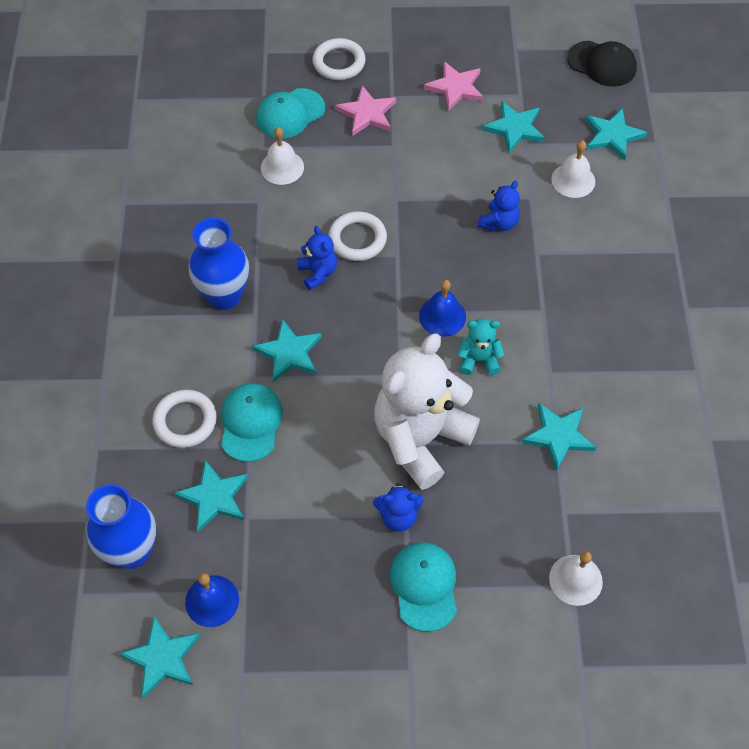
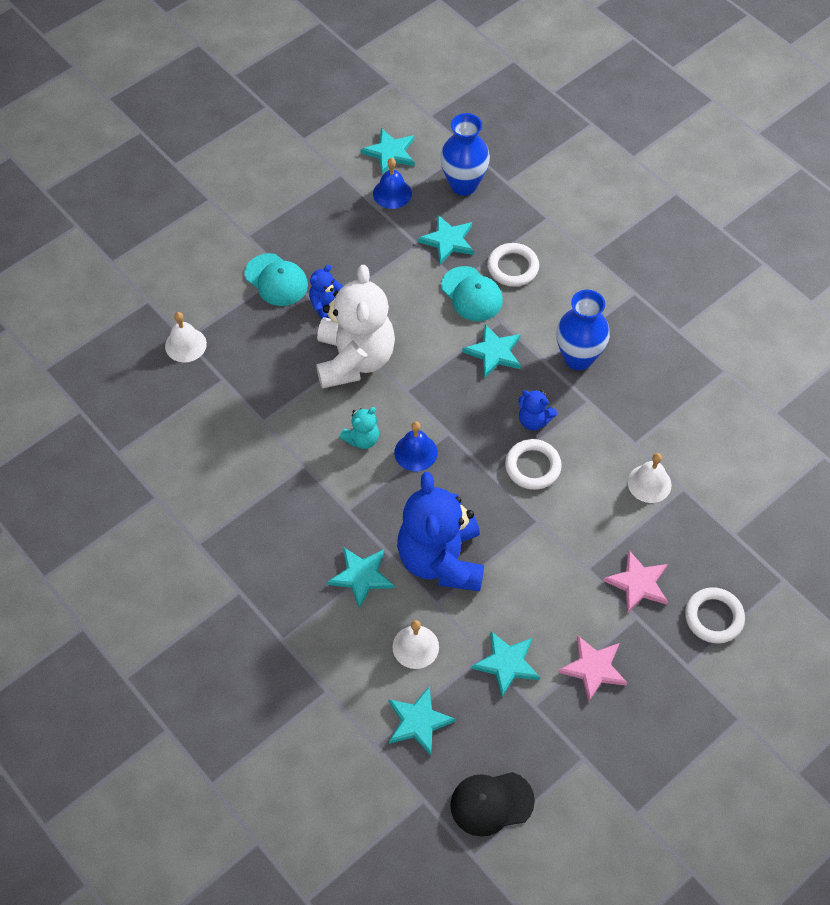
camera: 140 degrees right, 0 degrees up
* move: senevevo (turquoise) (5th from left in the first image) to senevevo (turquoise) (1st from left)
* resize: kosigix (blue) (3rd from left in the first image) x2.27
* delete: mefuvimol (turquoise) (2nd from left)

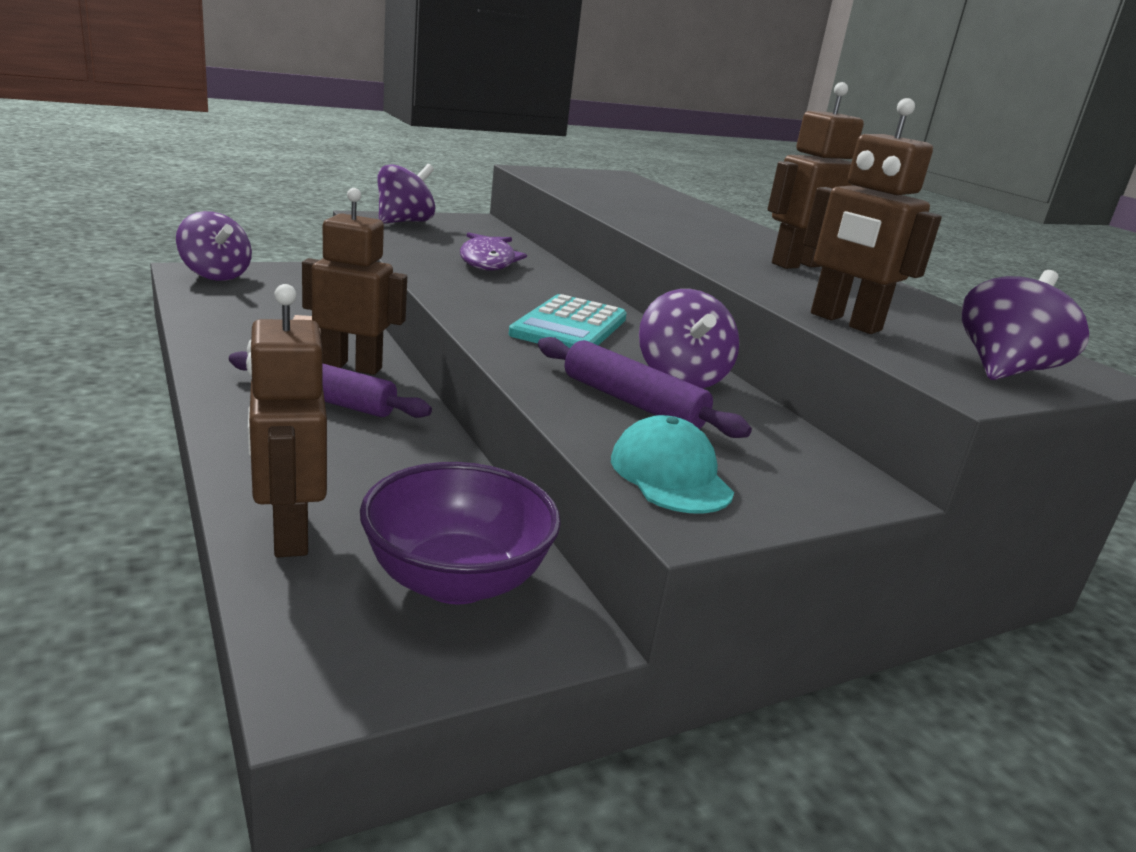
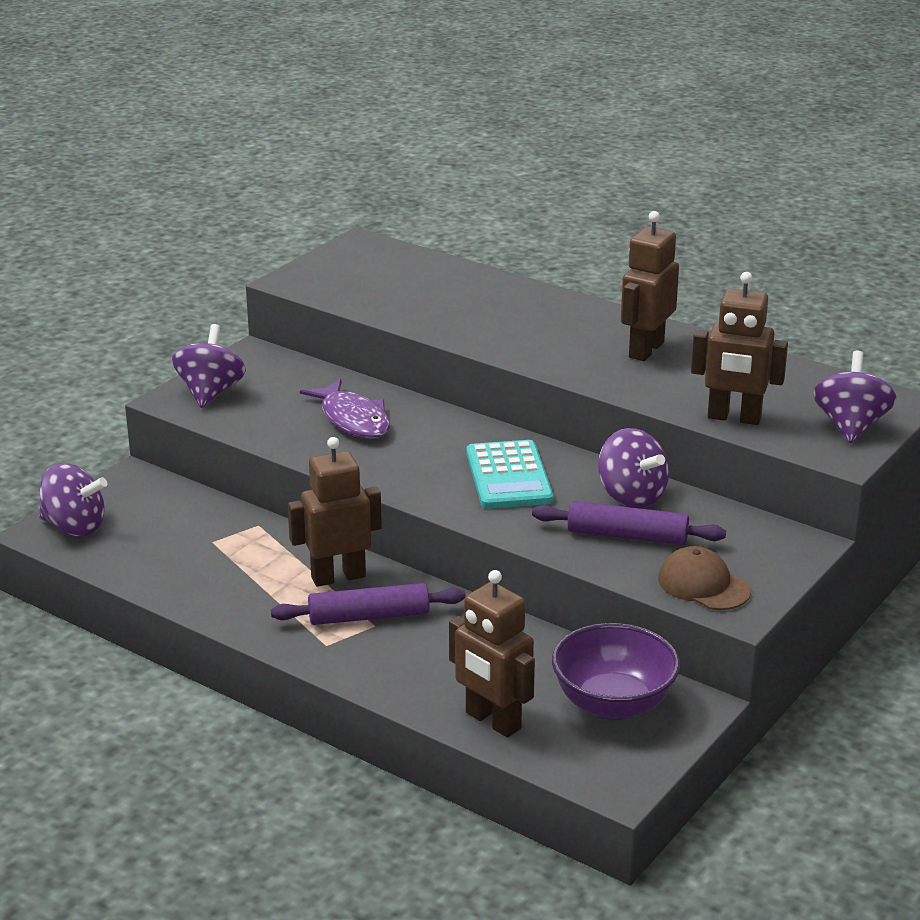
camera: 25 degrees left, 5 degrees up
* recolor: mefuvimol (turquoise) to mefuvimol (brown)

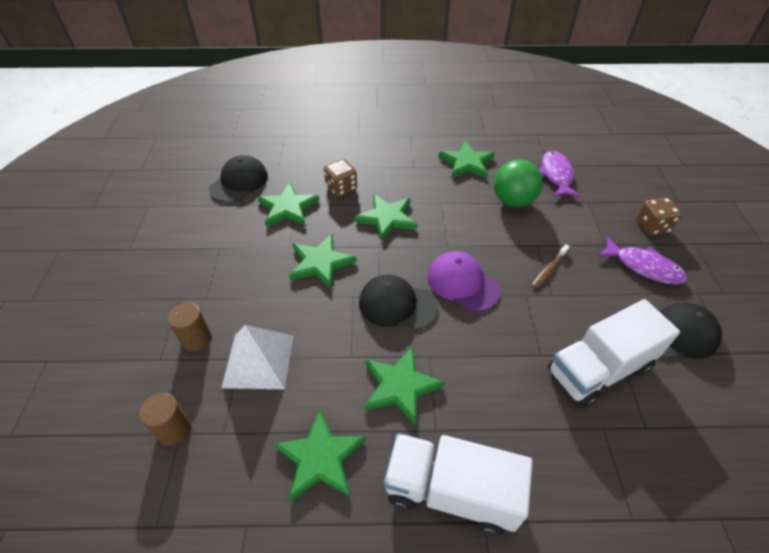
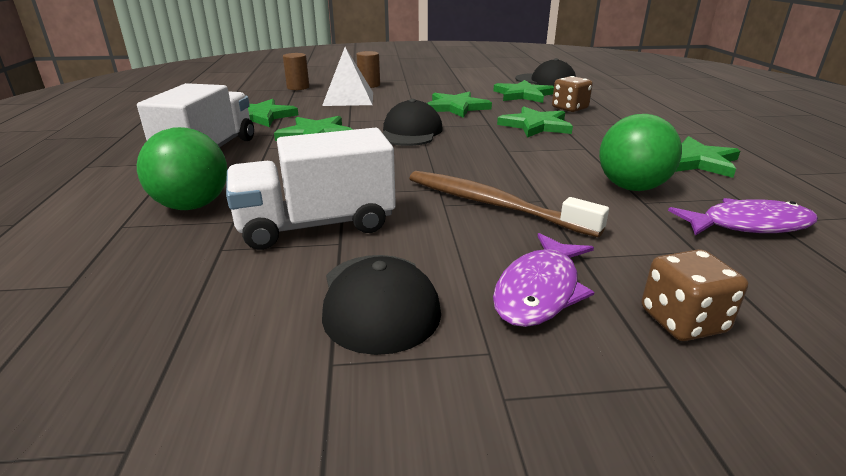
camera: 85 degrees right, 20 degrees down
* insert: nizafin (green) (1st from left)
* rotate: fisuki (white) (2nd from left) 75 degrees counterclockwise
* resize: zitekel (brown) x2.08
* delete: mefuvimol (purple)

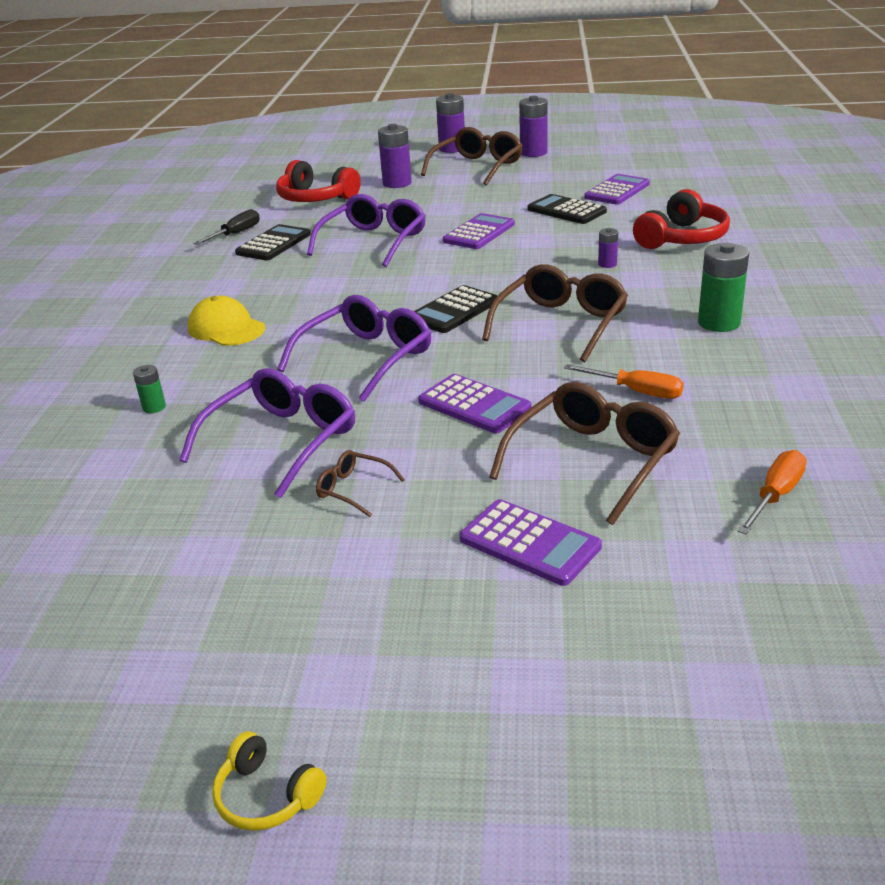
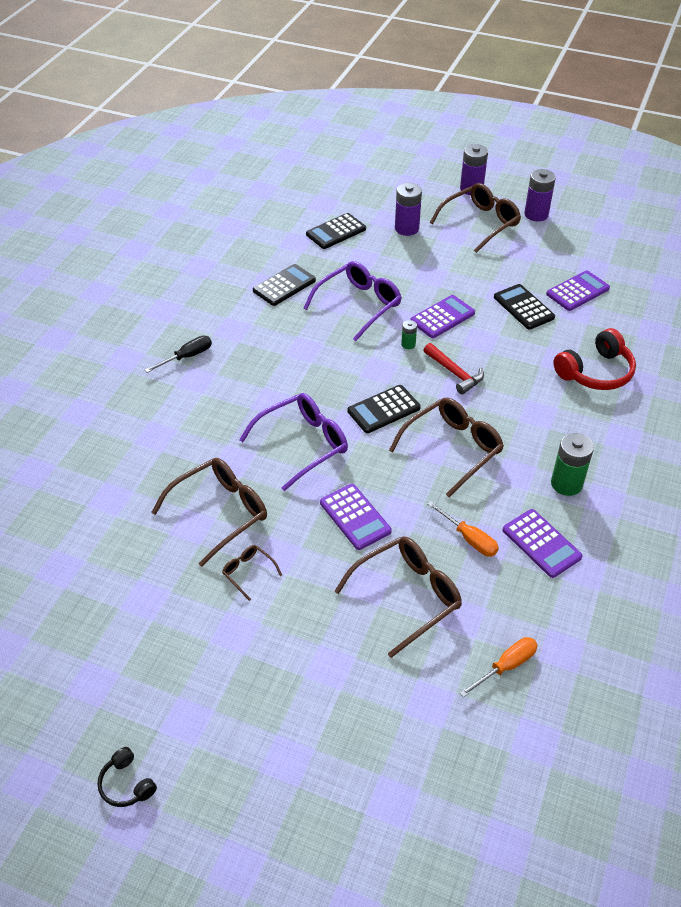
camera: 15 degrees right, 15 degrees up
* recolor: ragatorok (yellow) to ragatorok (black)
* move: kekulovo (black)
* recolor: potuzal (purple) (1st from left) to potuzal (brown) (1st from left)
* replace: ragatorok (red) (1st from left) to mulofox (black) (2nd from left)
* move: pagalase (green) (1st from left)
* insert: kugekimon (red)
* move: mulofox (purple) (3rd from left)
* delete: mefuvimol (yellow)
* delete: pagalase (purple) (4th from left)

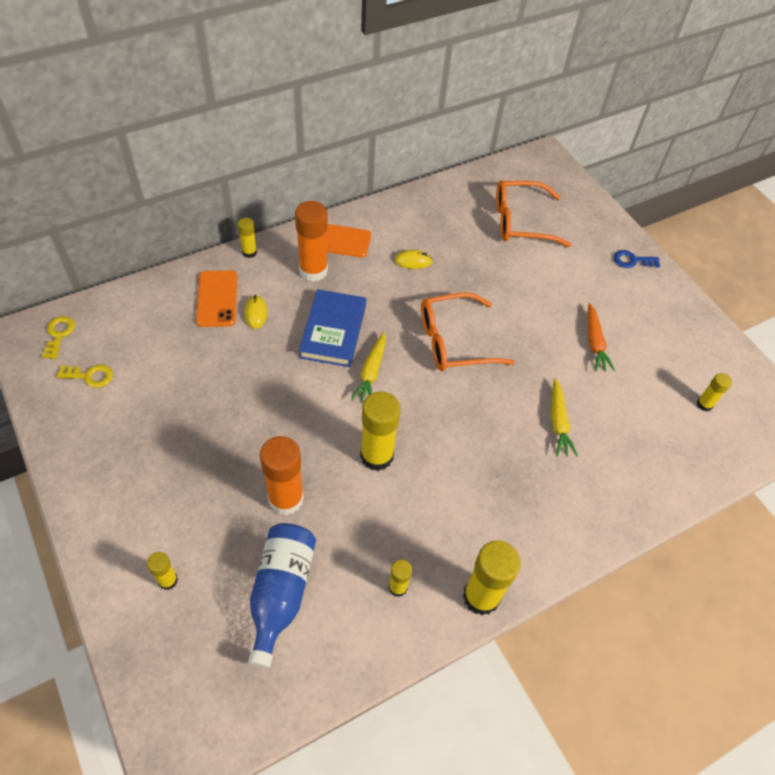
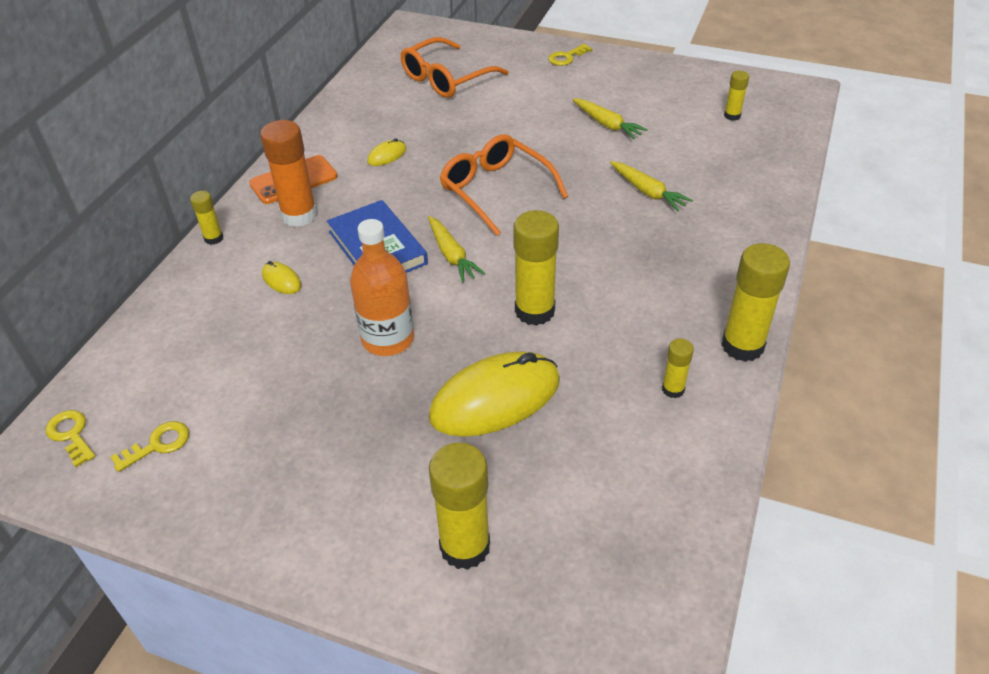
camera: 35 degrees left, 10 degrees down
* insert: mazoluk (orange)
* replace: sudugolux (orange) (1st from left) to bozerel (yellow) (3rd from left)
* resize: sudugolux (yellow) (1st from left in the first image) x1.94
* rotate: potuzal (orange) (1st from left in the first image) 105 degrees clockwise
* recolor: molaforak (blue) to molaforak (yellow) (3rd from left)
* recolor: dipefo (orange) to dipefo (yellow) (2nd from left)
* delete: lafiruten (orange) (1st from left)
* delete: mazoluk (blue)

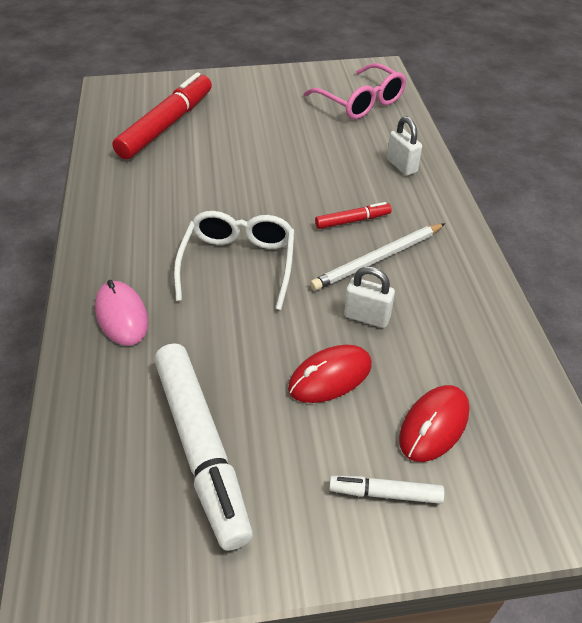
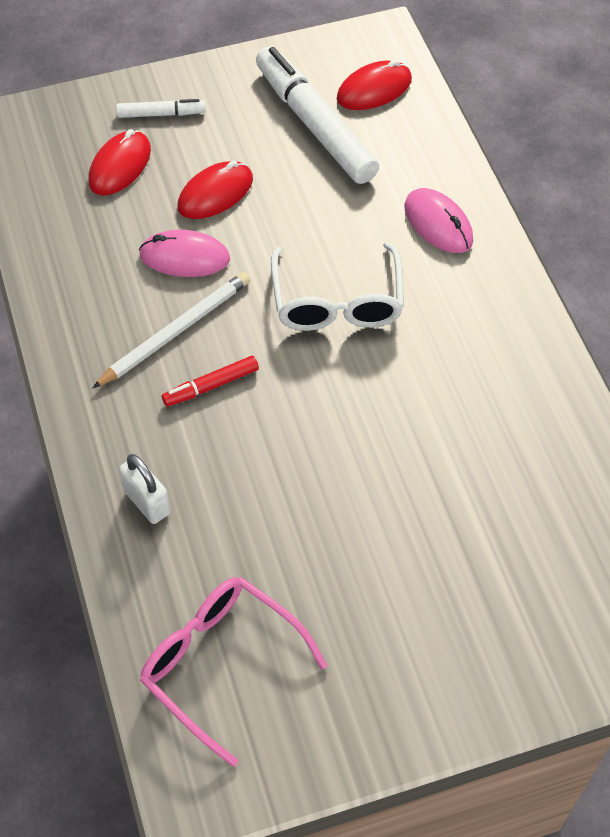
camera: 170 degrees right, 10 degrees up
* replace: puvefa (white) (1st from left) to bozerel (pink) (1st from left)
* insert: bozerel (red) (3rd from left)
* delete: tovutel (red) (1st from left)

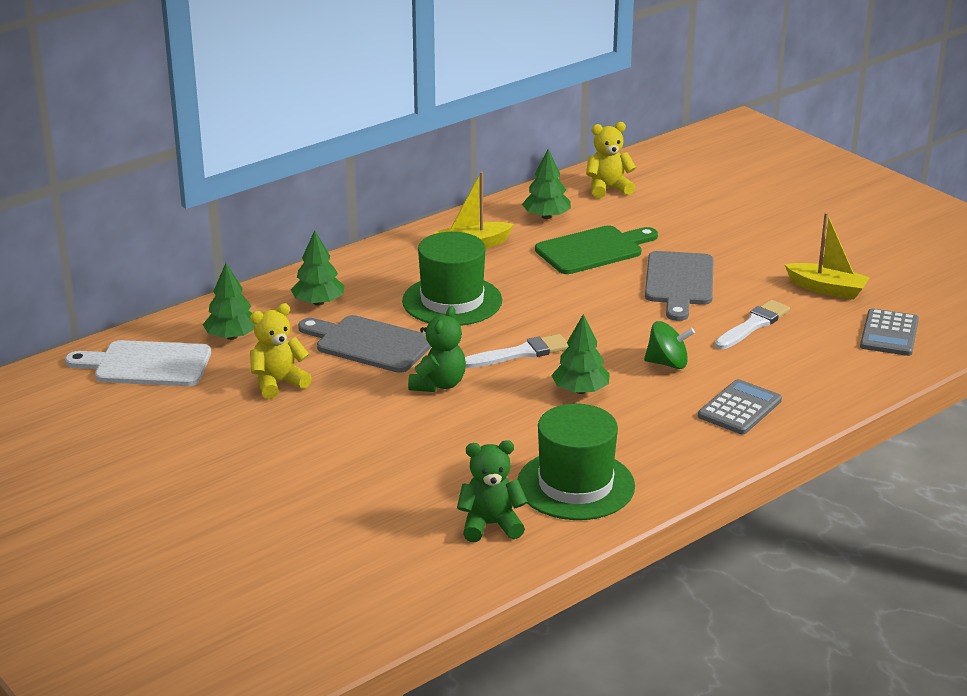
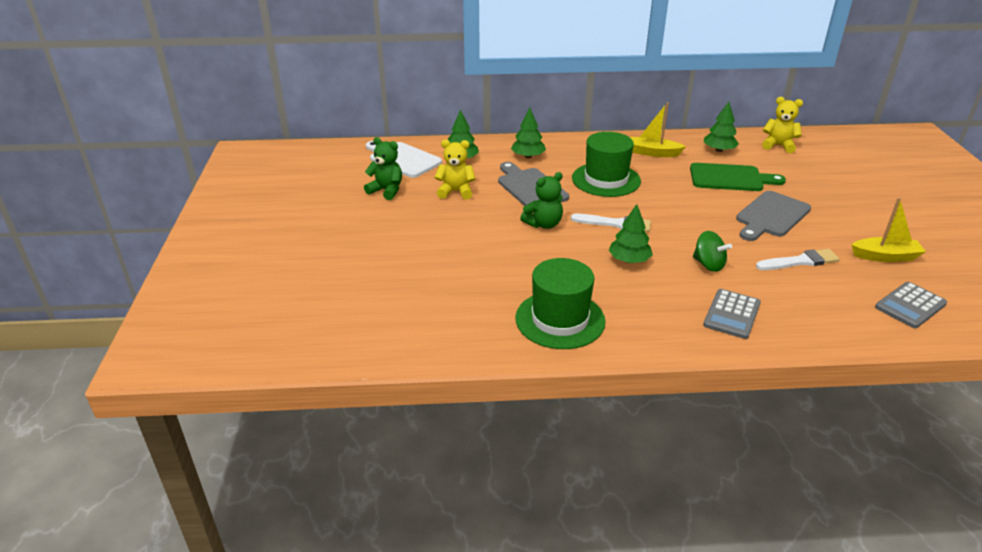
camera: 35 degrees right, 5 degrees up
* move: kosigix (green) (2nd from left in the first image) to kosigix (green) (1st from left)
* rotate: mulofox (grey) (1st from left) 135 degrees clockwise
* rotate: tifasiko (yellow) (2nd from left) 60 degrees counterclockwise

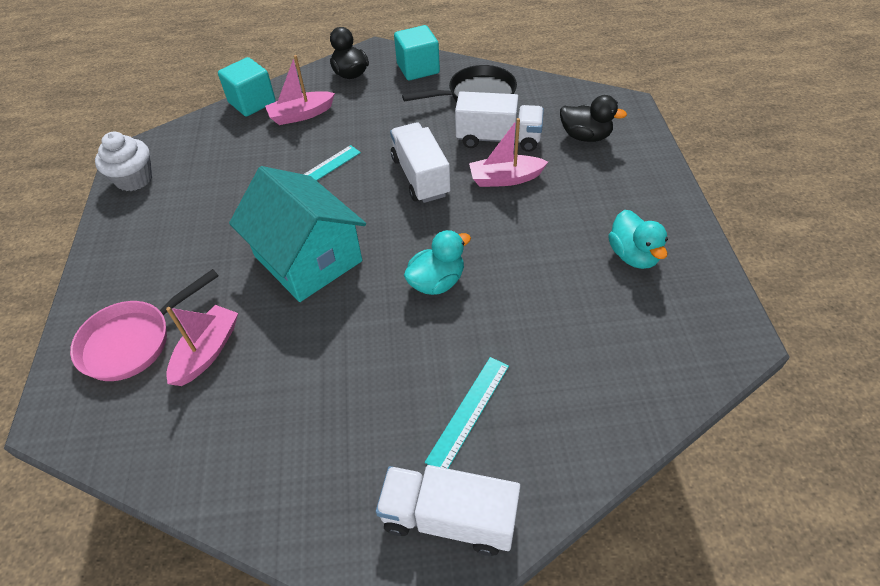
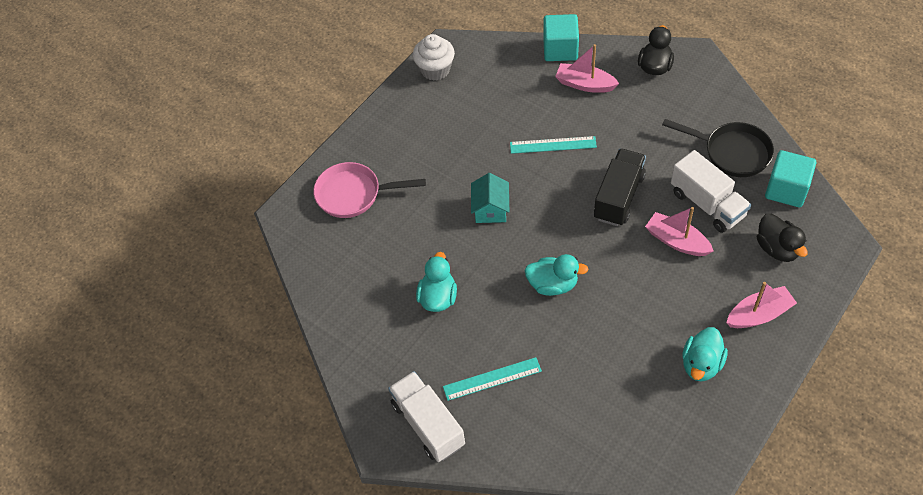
camera: 45 degrees right, 5 degrees up
* insert: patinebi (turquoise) (1st from left)
* resize: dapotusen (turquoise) x0.50
* recolor: fisuki (white) (1st from left) to fisuki (black)
* move: tifasiko (pink) (1st from left in the first image) to tifasiko (pink) (3rd from left)
* move: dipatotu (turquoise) (2nd from left)

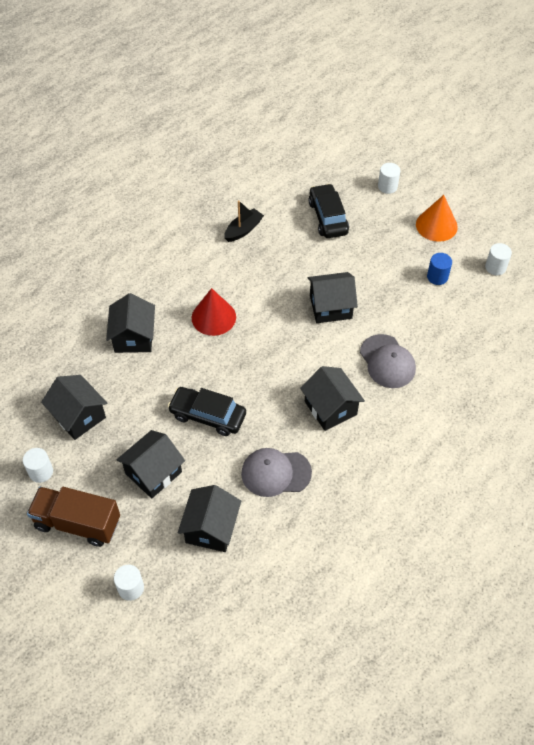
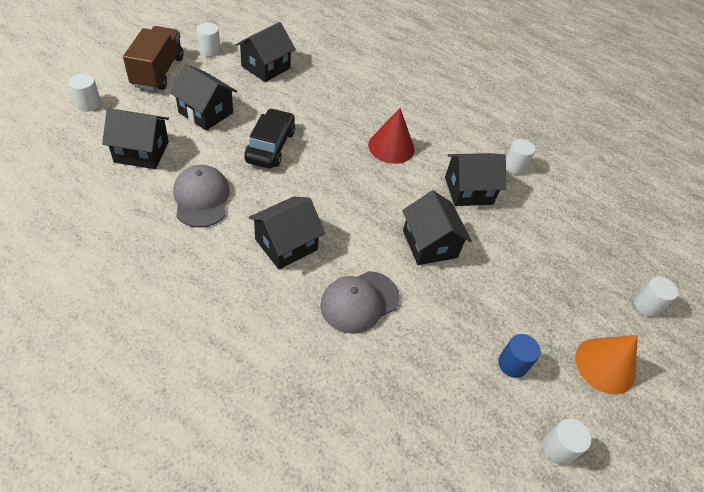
camera: 75 degrees right, 5 degrees down
* move: dapotusen (black) (2nd from left in the first image) to dapotusen (black) (6th from left)
* replace: tifasiko (black) to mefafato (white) (3rd from left)
* delete: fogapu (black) (2nd from left)

